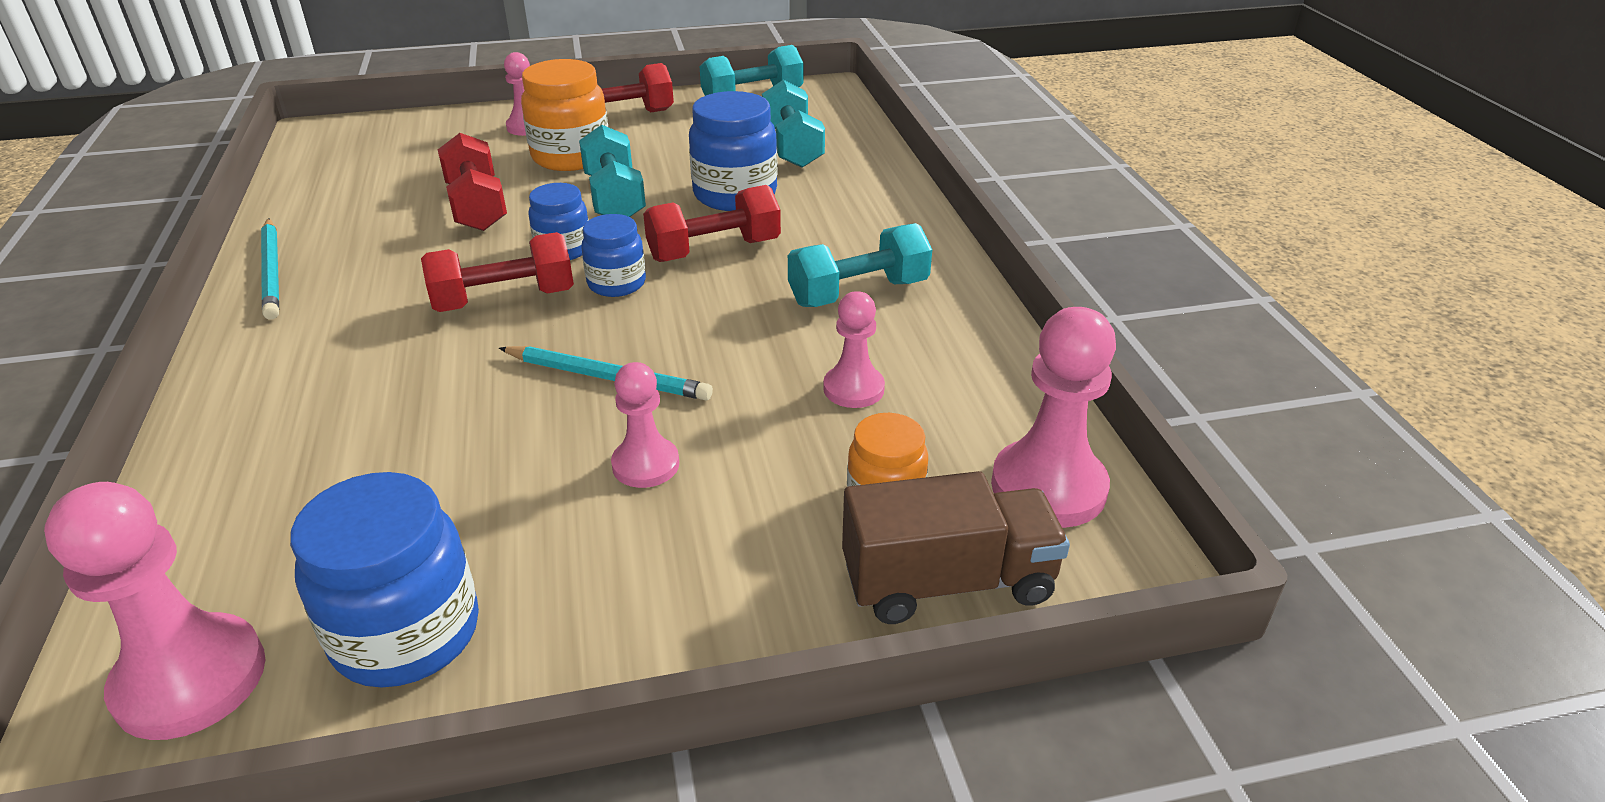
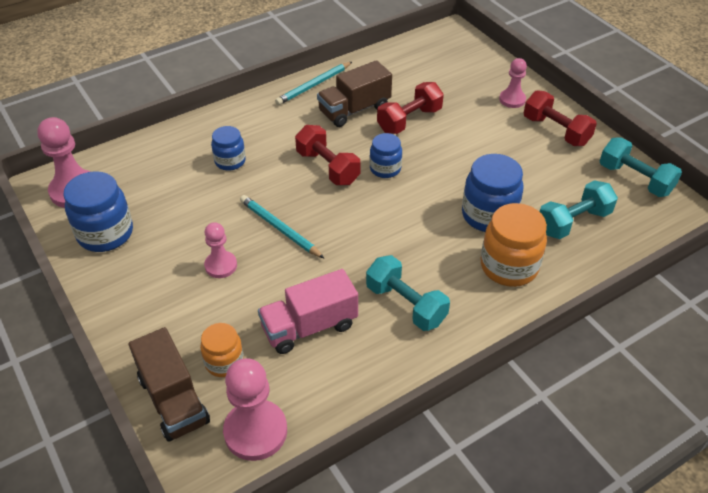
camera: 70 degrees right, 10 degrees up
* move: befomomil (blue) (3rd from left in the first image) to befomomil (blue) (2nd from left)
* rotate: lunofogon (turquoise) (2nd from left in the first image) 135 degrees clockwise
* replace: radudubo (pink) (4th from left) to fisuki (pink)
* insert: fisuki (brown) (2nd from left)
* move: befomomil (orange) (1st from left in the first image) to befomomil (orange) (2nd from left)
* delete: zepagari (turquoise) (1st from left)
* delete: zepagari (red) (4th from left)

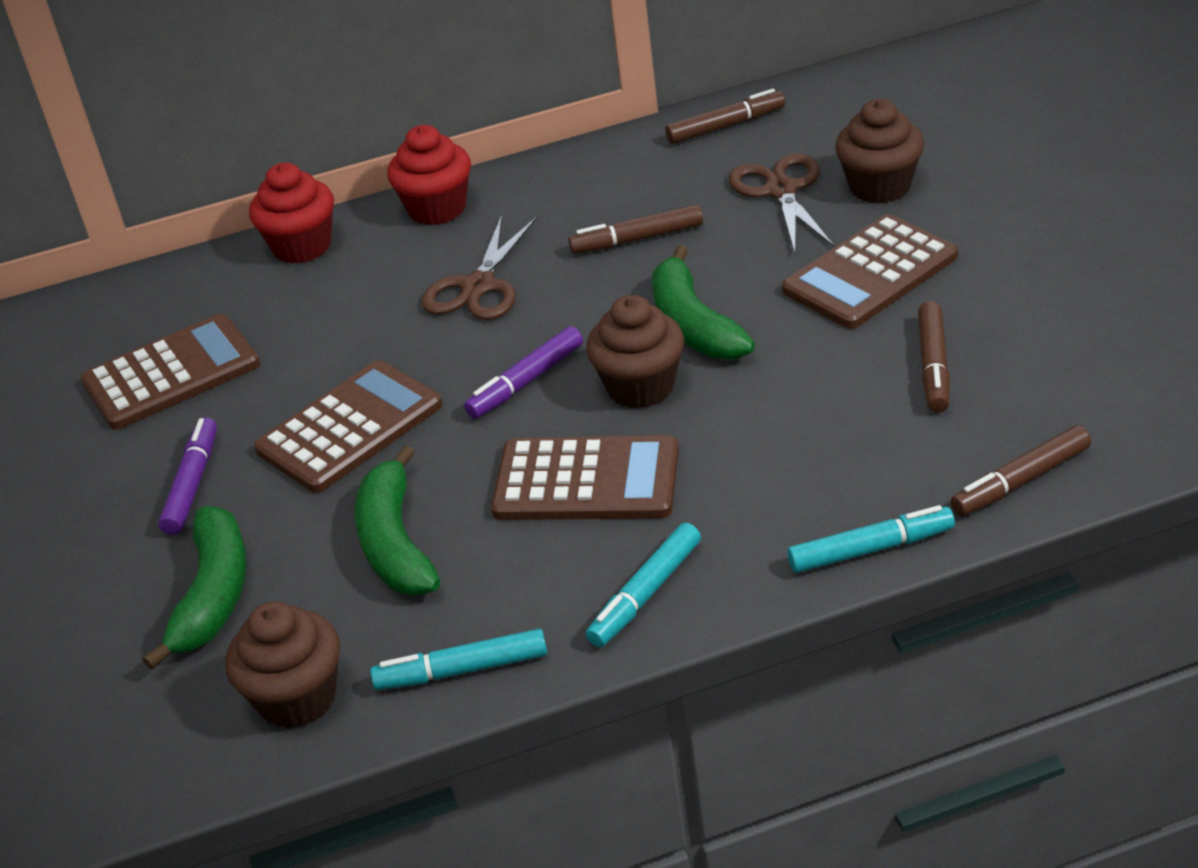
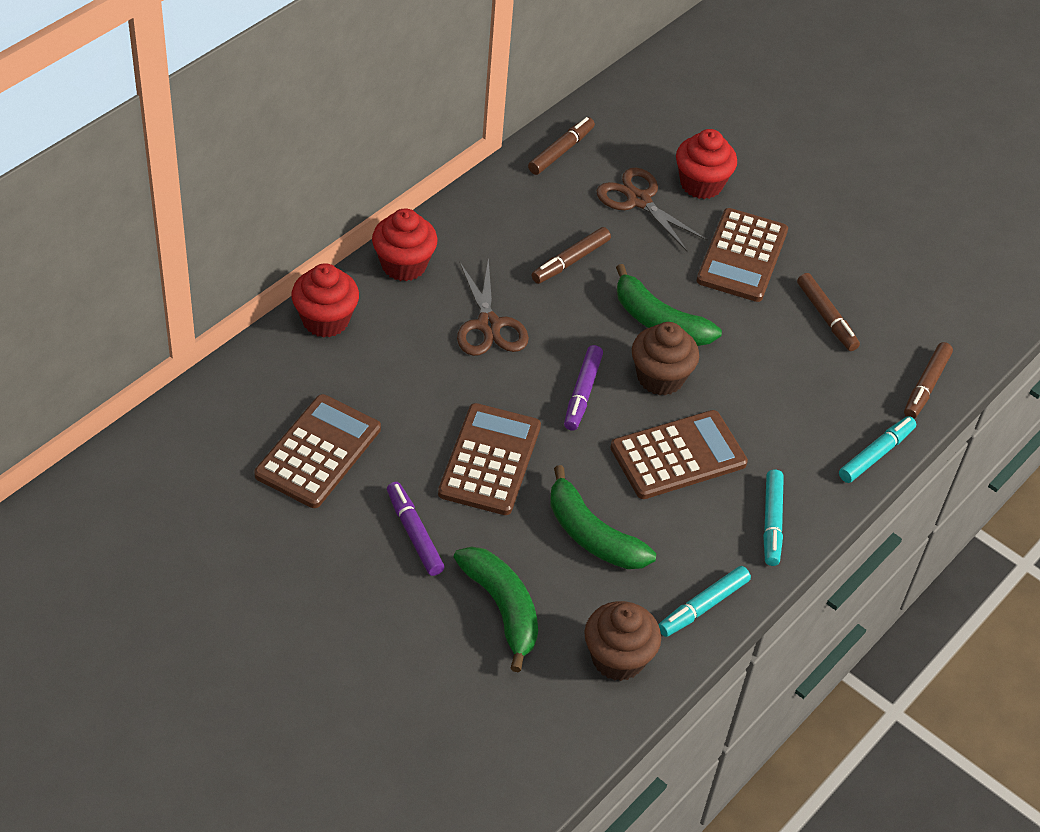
camera: 40 degrees left, 10 degrees up
* recolor: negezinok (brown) (3rd from left) to negezinok (red) (3rd from left)

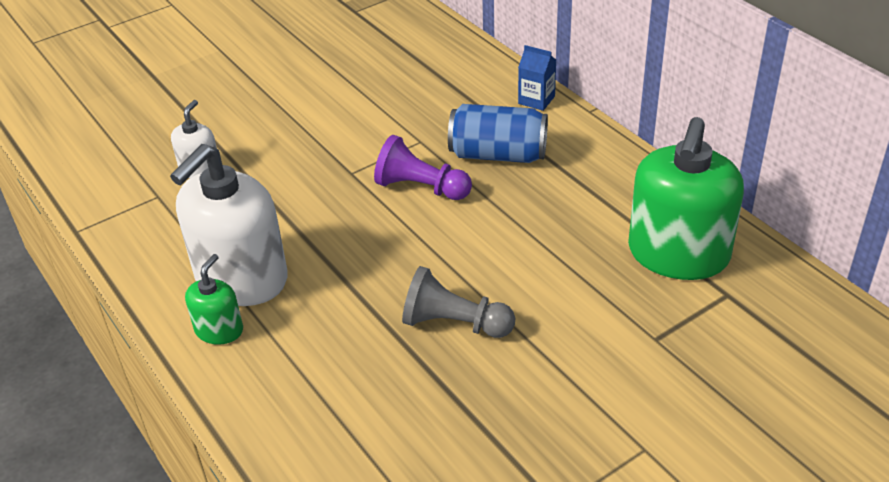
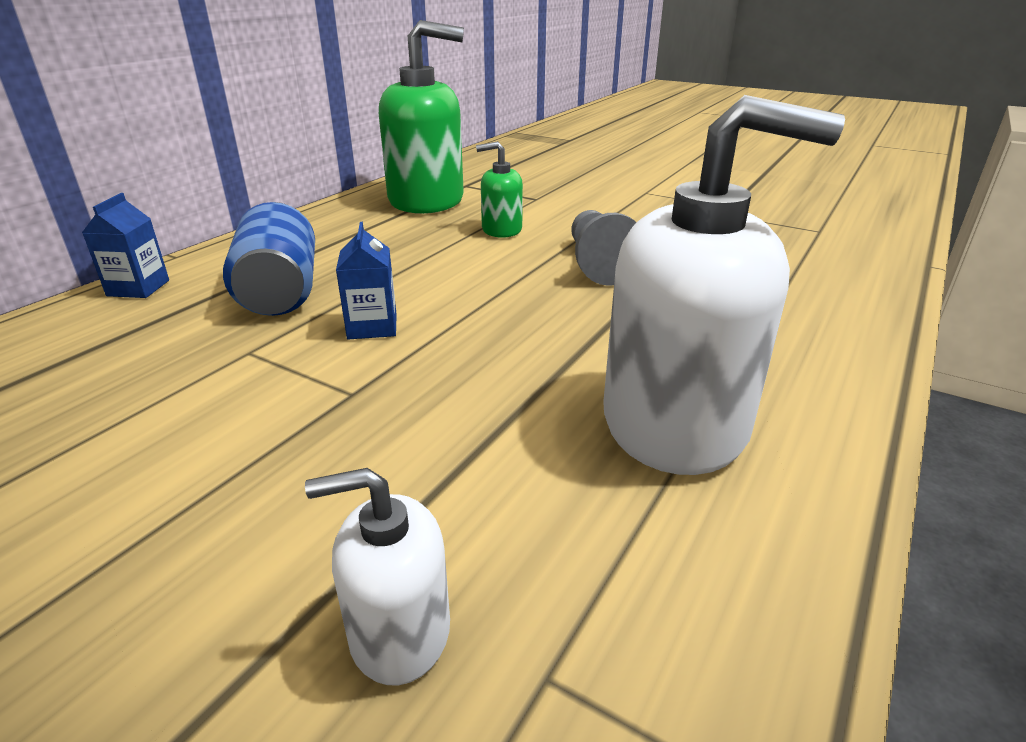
camera: 115 degrees left, 10 degrees down
* replace: radudubo (purple) to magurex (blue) (2nd from left)
* move: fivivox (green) (1st from left in the first image) to fivivox (green) (2nd from left)

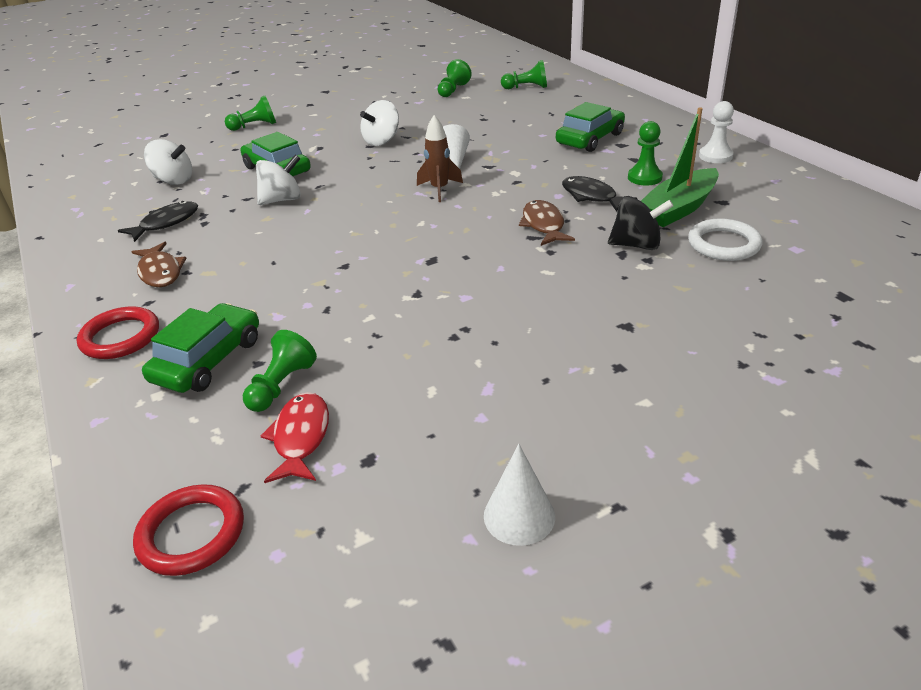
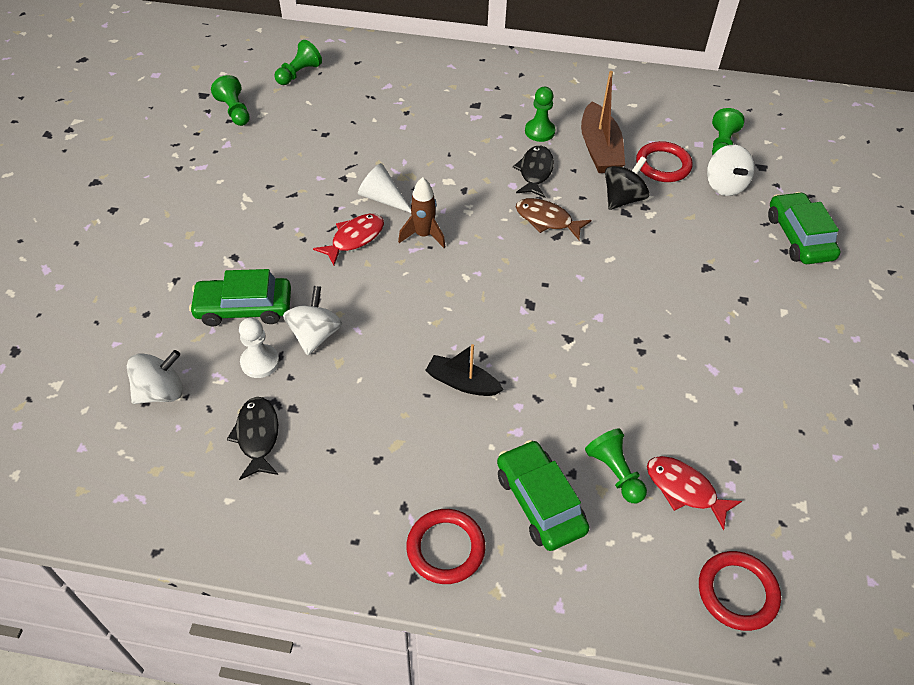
camera: 55 degrees left, 15 degrees up
* move: radudubo (white)
* insert: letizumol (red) (1st from left)
* insert: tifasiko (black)
* rotate: letizumol (black) (2nd from left) 105 degrees clockwise
* recolor: tifasiko (green) to tifasiko (brown)
* recolor: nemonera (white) to nemonera (red) (2nd from left)
* move: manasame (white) (3rd from left)
* move: radudubo (green) (1st from left in the first image) to radudubo (green) (5th from left)
* move: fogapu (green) (3rd from left)
* delete: letizumol (brown) (1st from left)
* delete: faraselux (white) (2nd from left)

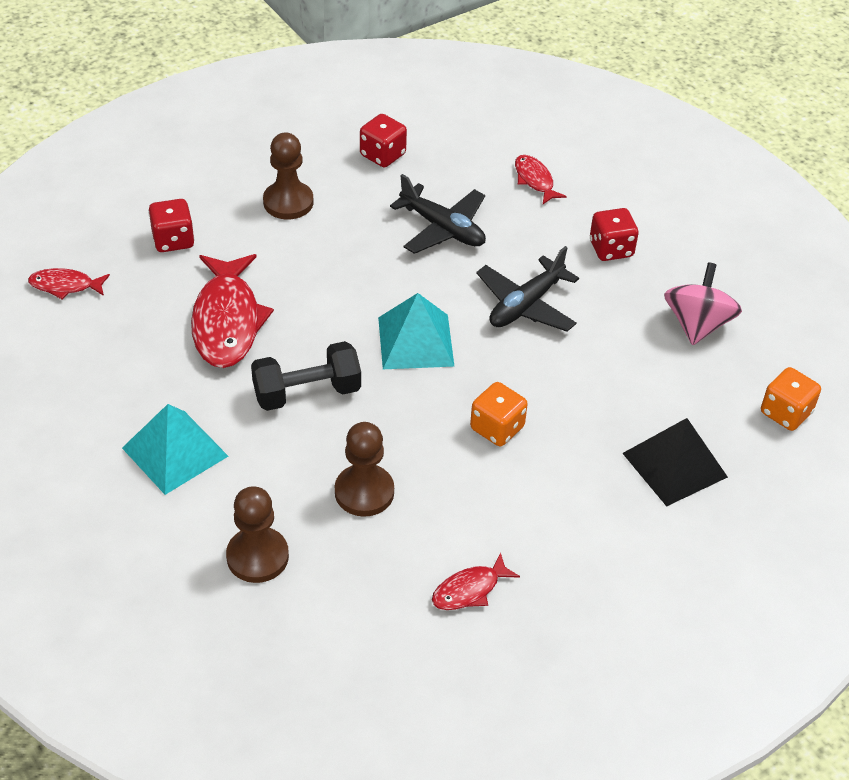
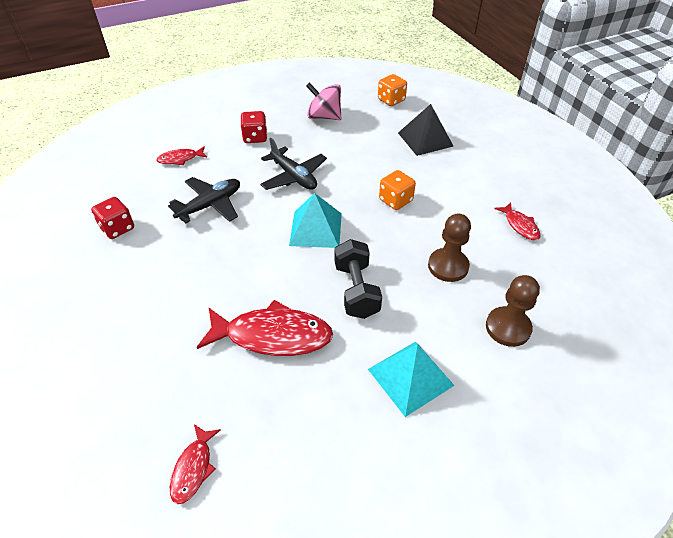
camera: 80 degrees left, 0 degrees up
* delete: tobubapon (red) (1st from left)
* delete: radudubo (brown) (2nd from left)

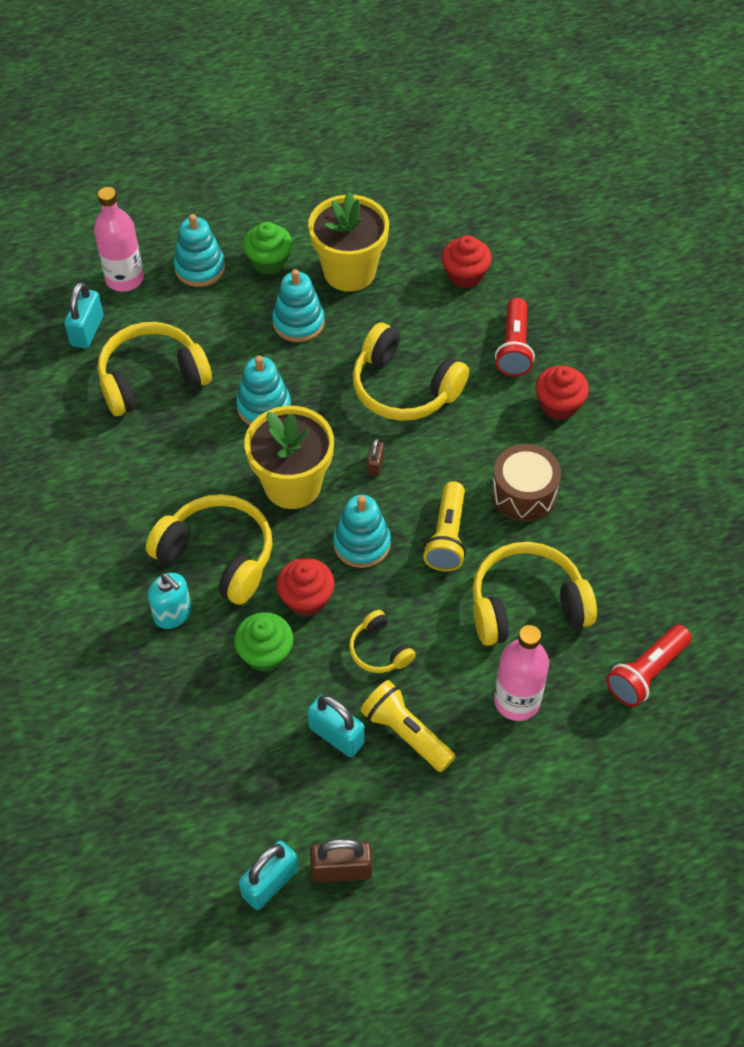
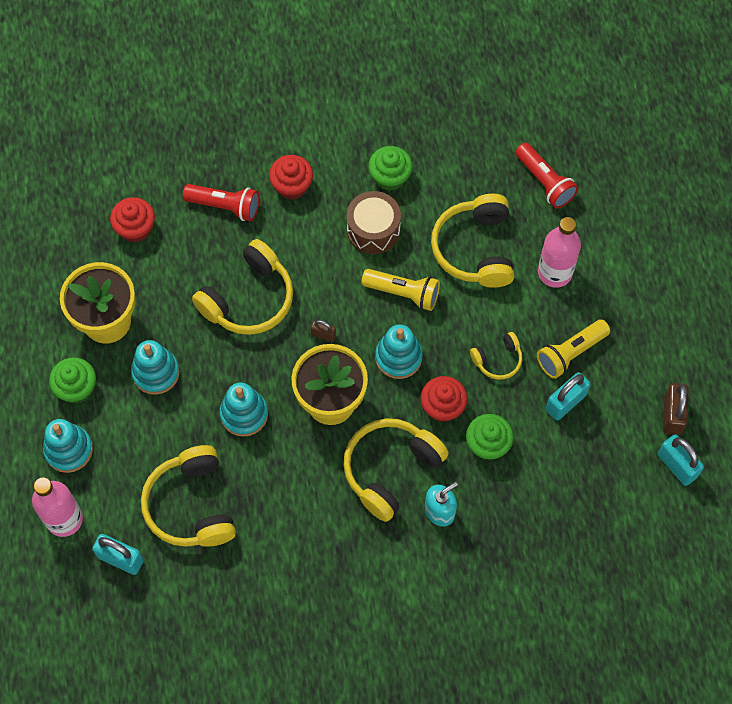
camera: 80 degrees left, 10 degrees up
* insert: negezinok (green) (2nd from left)

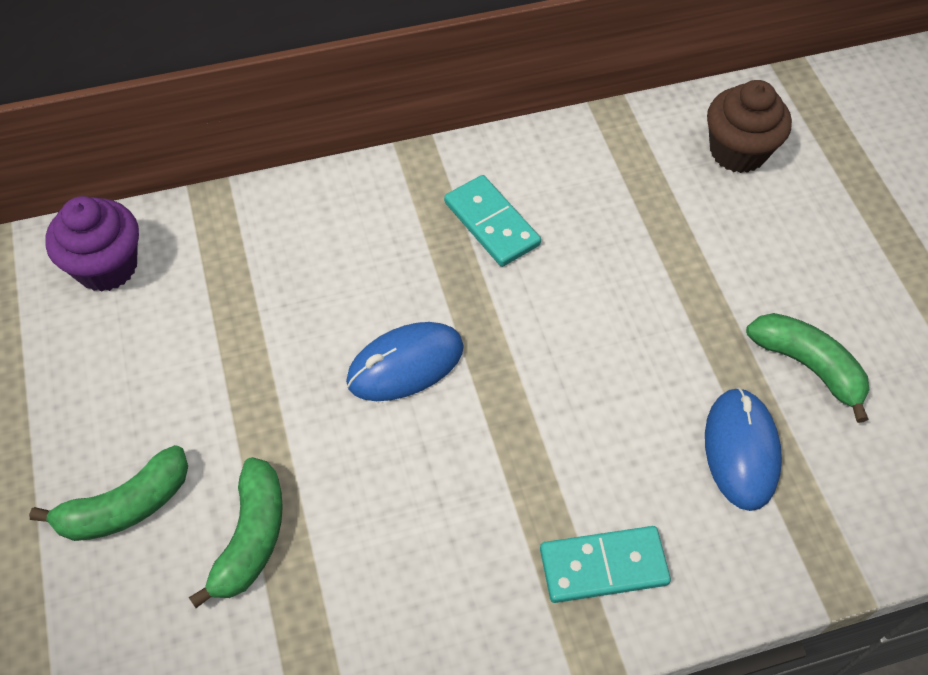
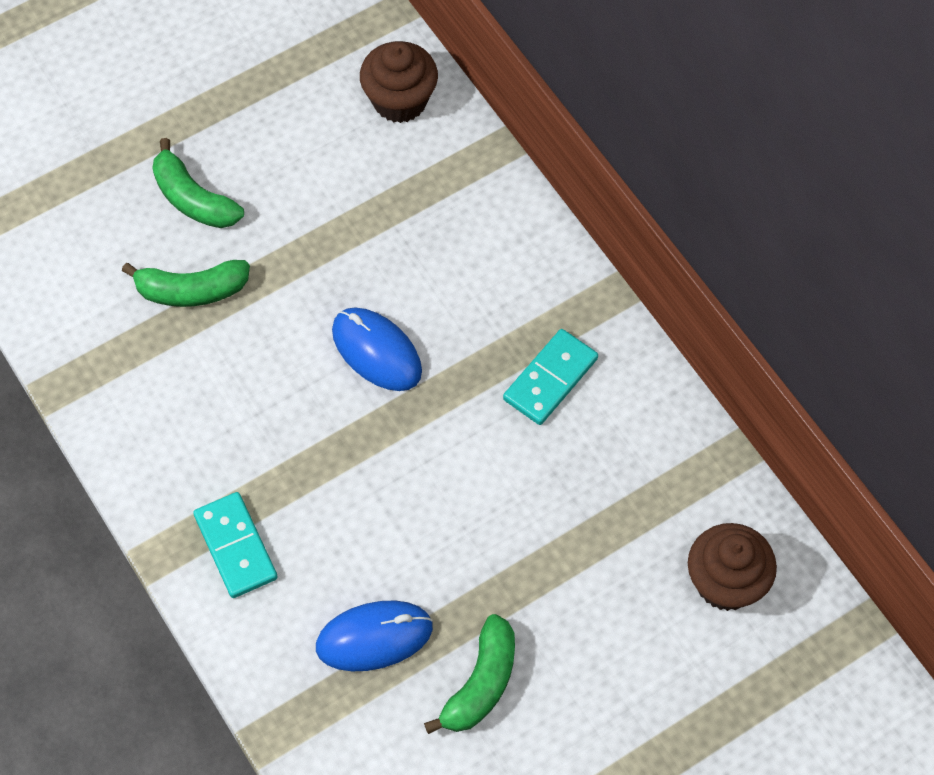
camera: 75 degrees right, 5 degrees up
* recolor: negezinok (purple) to negezinok (brown) (1st from left)

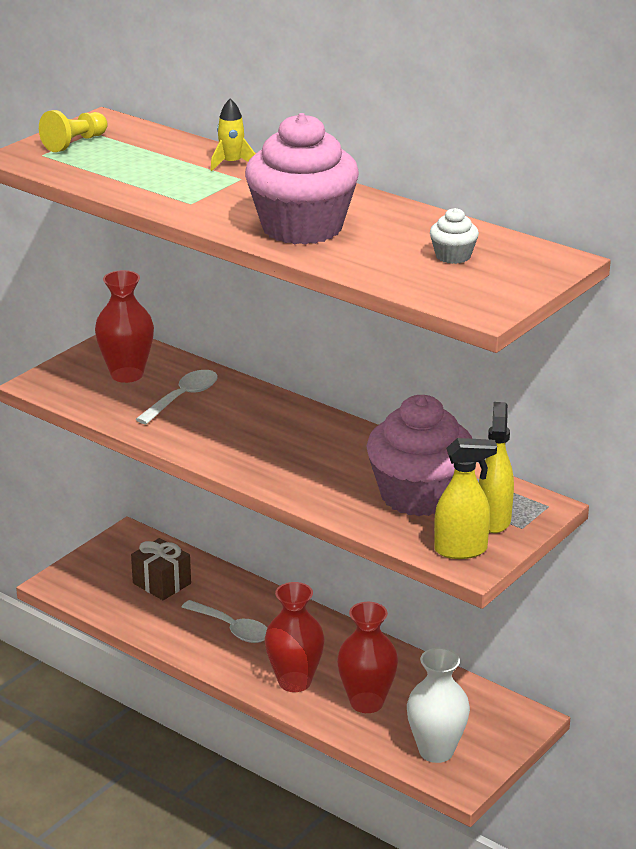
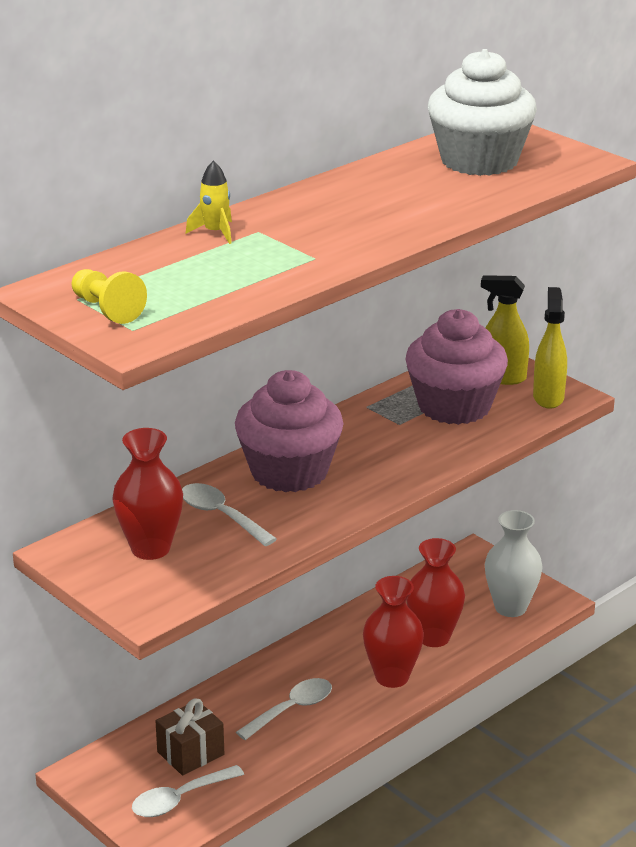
camera: 80 degrees left, 0 degrees up
* insert: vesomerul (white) (1st from left)
* move: negezinok (pink) (1st from left)
* resize: negezinok (white) x2.38

